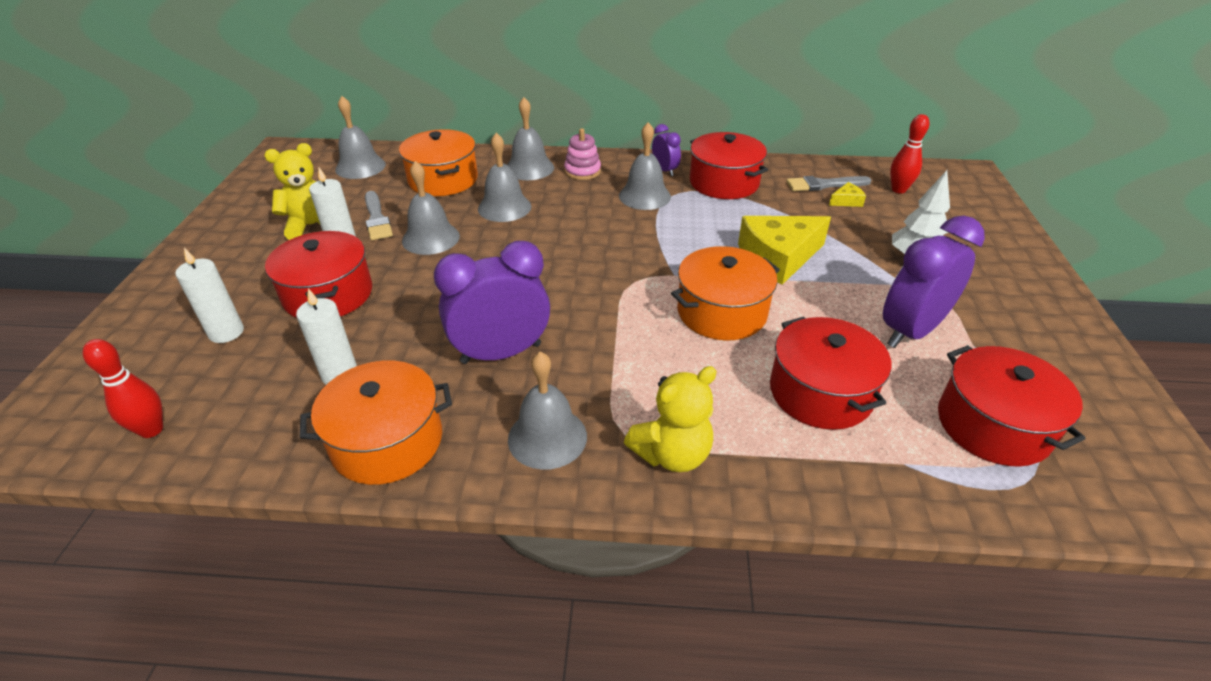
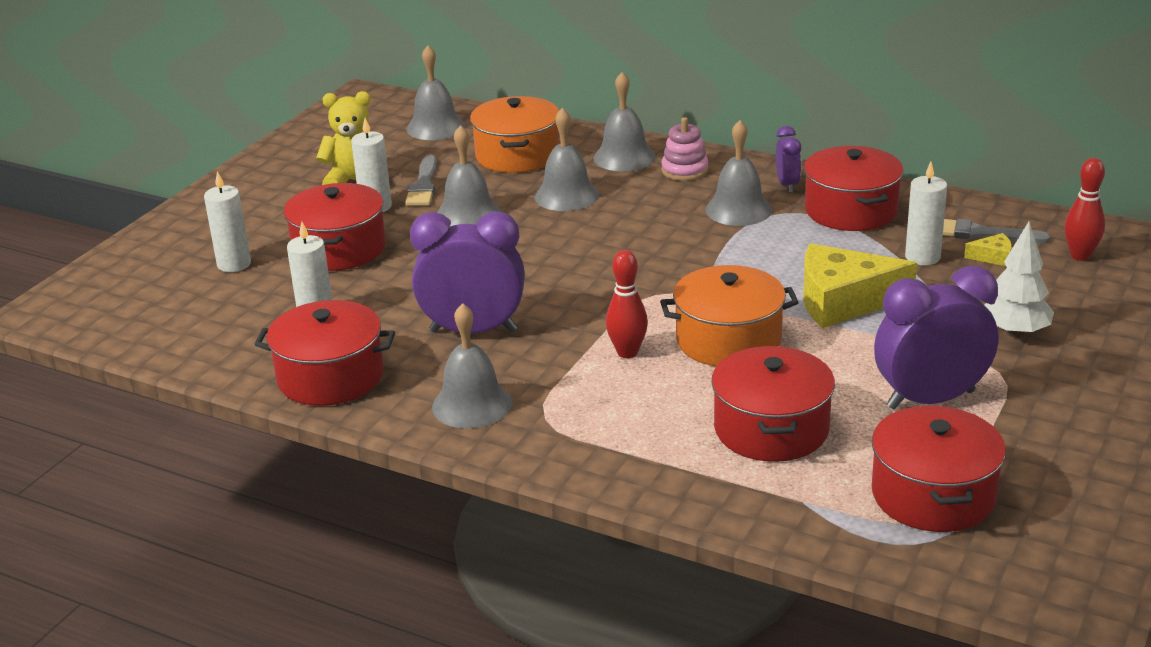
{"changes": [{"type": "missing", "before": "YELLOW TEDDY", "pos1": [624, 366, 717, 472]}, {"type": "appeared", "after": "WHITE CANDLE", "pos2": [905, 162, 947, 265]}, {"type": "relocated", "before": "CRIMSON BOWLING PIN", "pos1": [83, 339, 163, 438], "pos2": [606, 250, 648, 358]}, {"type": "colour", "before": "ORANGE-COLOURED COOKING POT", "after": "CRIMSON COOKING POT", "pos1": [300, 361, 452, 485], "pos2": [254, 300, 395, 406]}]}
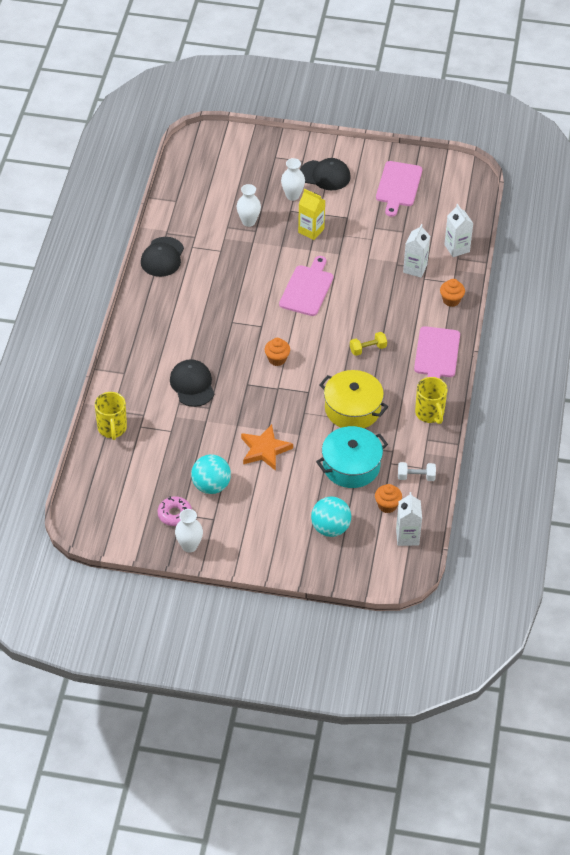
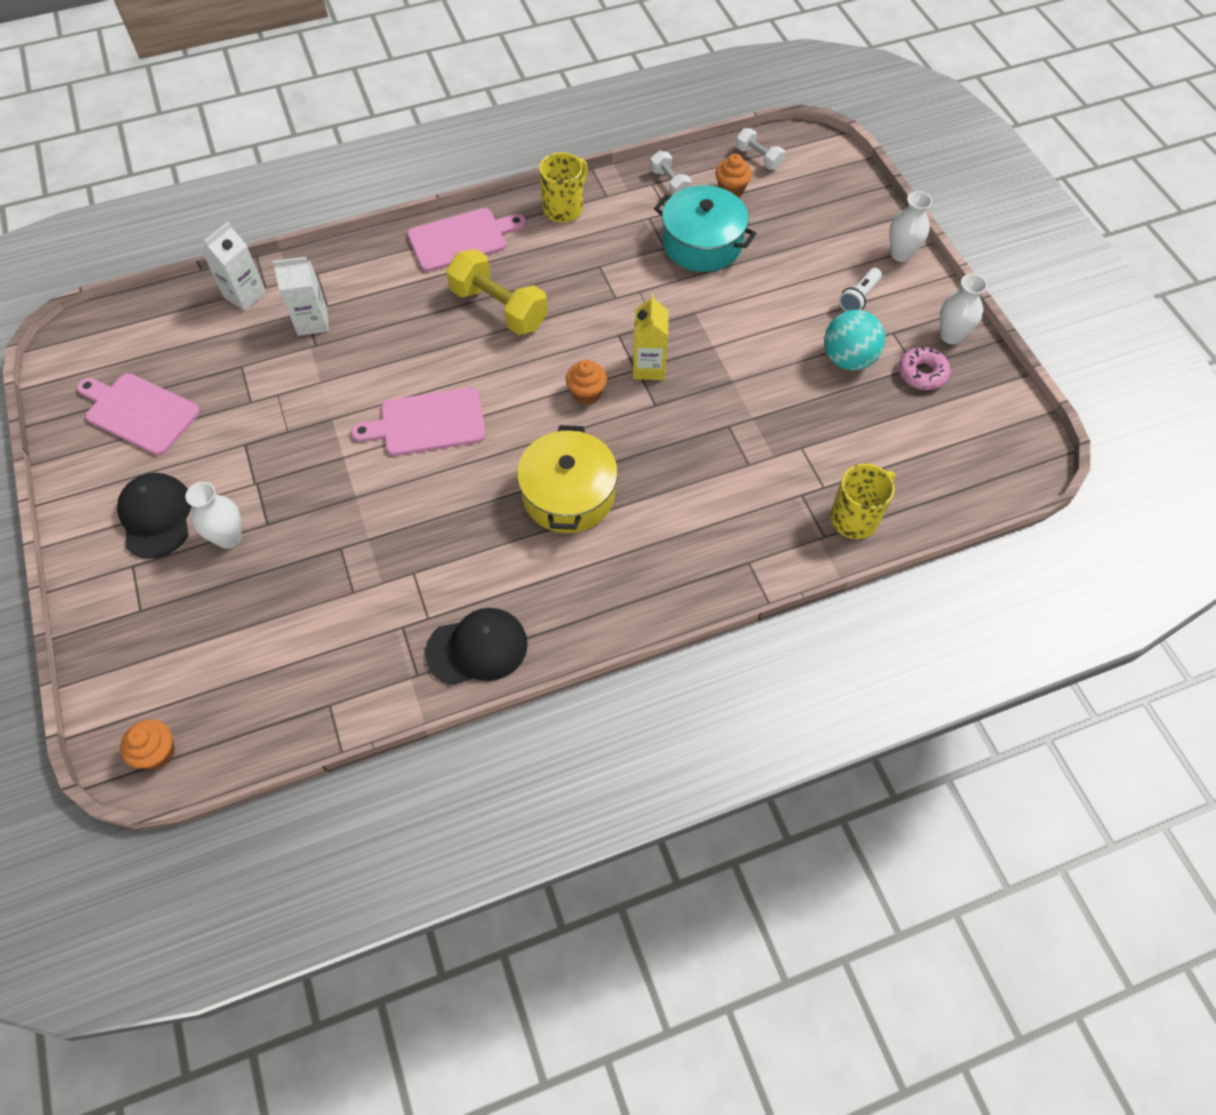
{"changes": [{"type": "missing", "before": "EBONY BASEBALL CAP", "pos1": [170, 359, 214, 407]}, {"type": "missing", "before": "ORANGE-COLOURED STAR", "pos1": [241, 424, 293, 471]}, {"type": "missing", "before": "TEAL PLAY BALL", "pos1": [311, 496, 351, 537]}, {"type": "appeared", "after": "WHITE TORCH", "pos2": [839, 268, 882, 312]}, {"type": "relocated", "before": "WHITE VASE", "pos1": [237, 184, 261, 227], "pos2": [889, 191, 932, 262]}, {"type": "relocated", "before": "YELLOW MILK CARTON", "pos1": [298, 189, 325, 240], "pos2": [633, 294, 669, 380]}, {"type": "relocated", "before": "YELLOW COOKING POT", "pos1": [319, 370, 388, 428], "pos2": [517, 425, 618, 533]}, {"type": "relocated", "before": "ORANGE-COLOURED FAIRY CAKE", "pos1": [440, 279, 465, 307], "pos2": [120, 719, 175, 769]}, {"type": "exchanged", "before": "WHITE MILK CARTON", "after": "WHITE FREE WEIGHT", "pos1": [396, 492, 422, 546], "pos2": [736, 128, 785, 170]}, {"type": "spun", "before": "ROSY CHOPPING BOARD", "pos1": [376, 161, 422, 217], "pos2": [77, 373, 200, 455], "turn": -135}, {"type": "size", "before": "YELLOW FREE WEIGHT", "pos1": [350, 332, 387, 356], "pos2": [446, 249, 548, 335], "scale": 1.88}]}
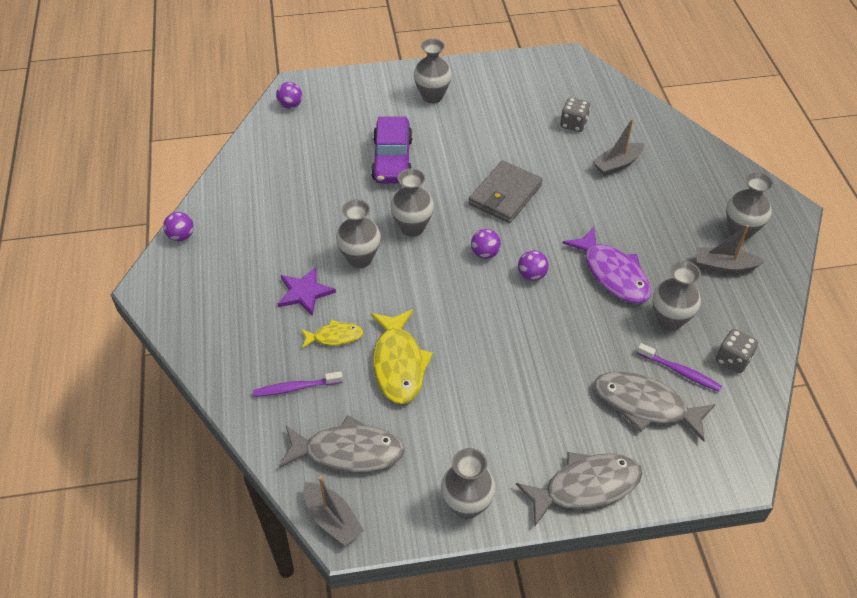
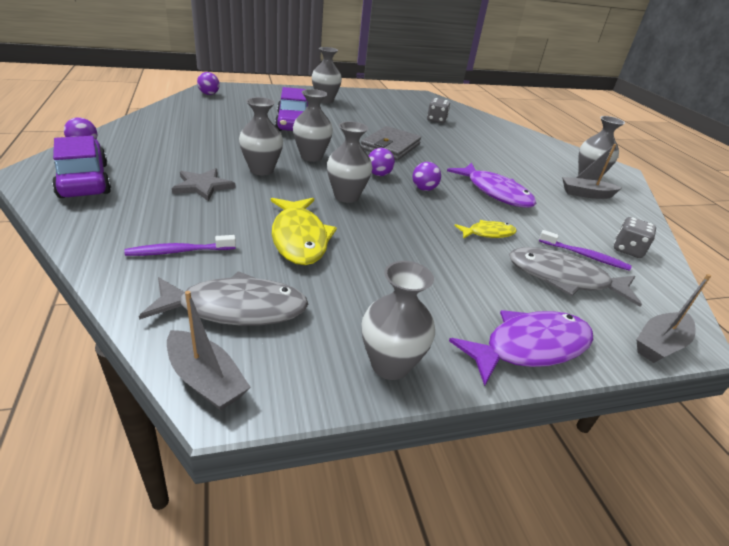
{"changes": [{"type": "appeared", "after": "VIOLET AUTOMOBILE", "pos2": [52, 136, 111, 198]}, {"type": "relocated", "before": "YELLOW TOY FISH", "pos1": [301, 320, 363, 349], "pos2": [454, 220, 517, 239]}, {"type": "relocated", "before": "GREY BOAT", "pos1": [592, 119, 645, 176], "pos2": [636, 274, 711, 363]}, {"type": "relocated", "before": "GREY VASE", "pos1": [653, 261, 701, 331], "pos2": [327, 121, 373, 203]}, {"type": "colour", "before": "VIOLET STAR", "after": "GREY STAR", "pos1": [278, 267, 336, 316], "pos2": [172, 168, 236, 201]}, {"type": "colour", "before": "GREY TOY FISH", "after": "VIOLET TOY FISH", "pos1": [516, 452, 642, 526], "pos2": [449, 310, 593, 386]}]}
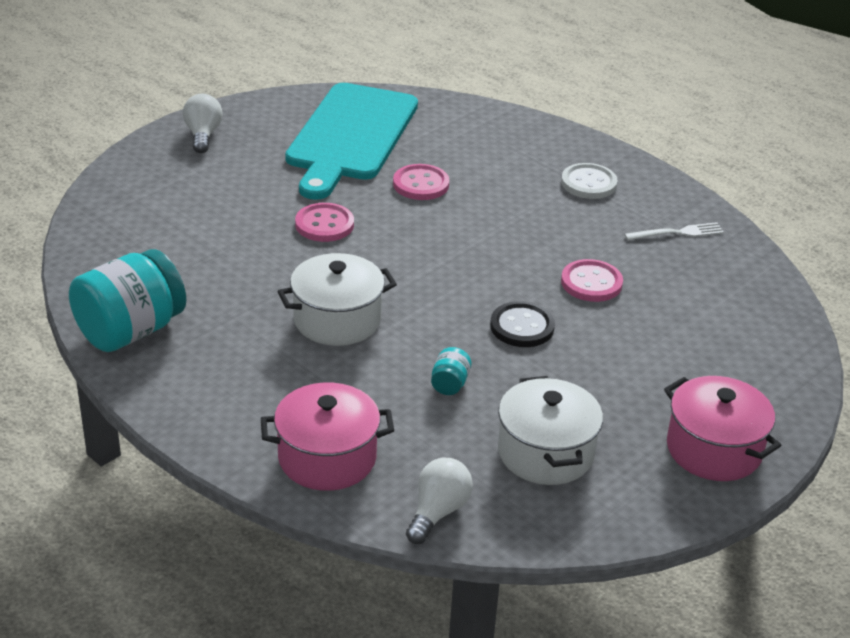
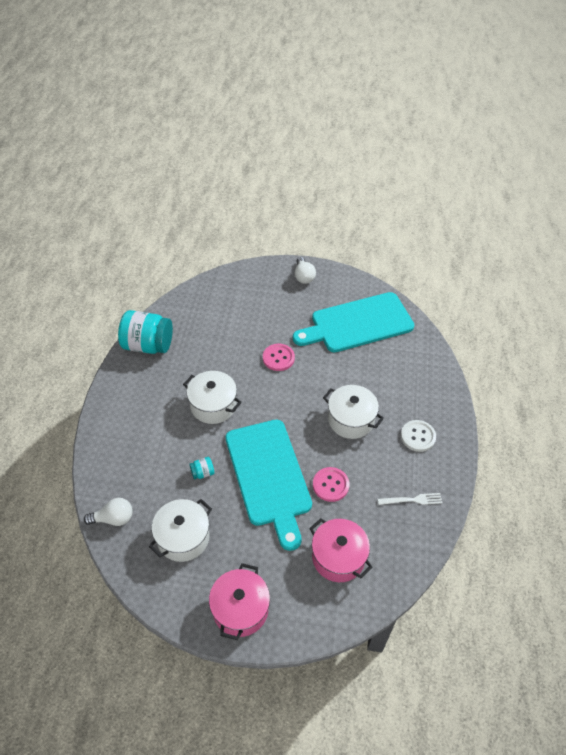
{"changes": [{"type": "missing", "before": "ROSY SHIRT BUTTON", "pos1": [393, 164, 449, 200]}, {"type": "appeared", "after": "WHITE COOKING POT", "pos2": [323, 385, 384, 439]}, {"type": "relocated", "before": "ROSY COOKING POT", "pos1": [261, 383, 394, 491], "pos2": [309, 518, 373, 582]}, {"type": "exchanged", "before": "EBONY SHIRT BUTTON", "after": "TEAL CHOPPING BOARD", "pos1": [490, 301, 555, 347], "pos2": [226, 420, 312, 551]}, {"type": "spun", "before": "WHITE BULB", "pos1": [183, 94, 222, 153], "pos2": [295, 257, 316, 284], "turn": 120}, {"type": "spun", "before": "WHITE DINNER FORK", "pos1": [625, 222, 724, 240], "pos2": [378, 493, 442, 505], "turn": -45}]}
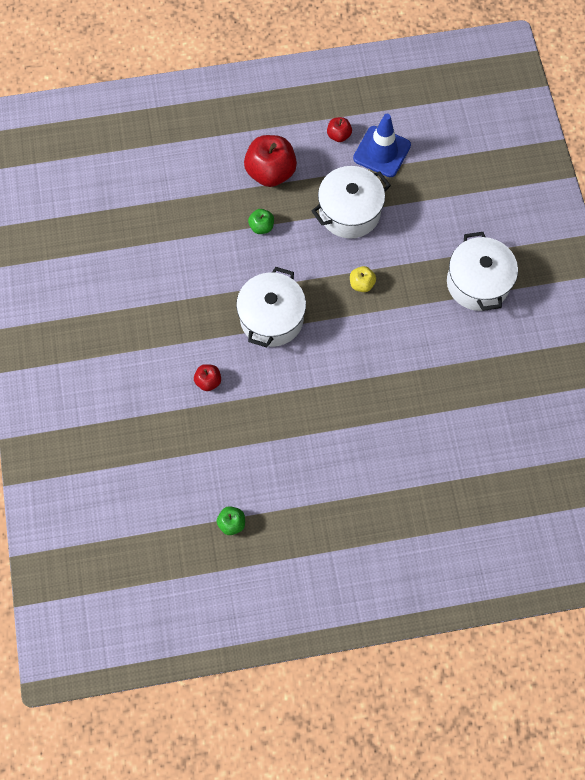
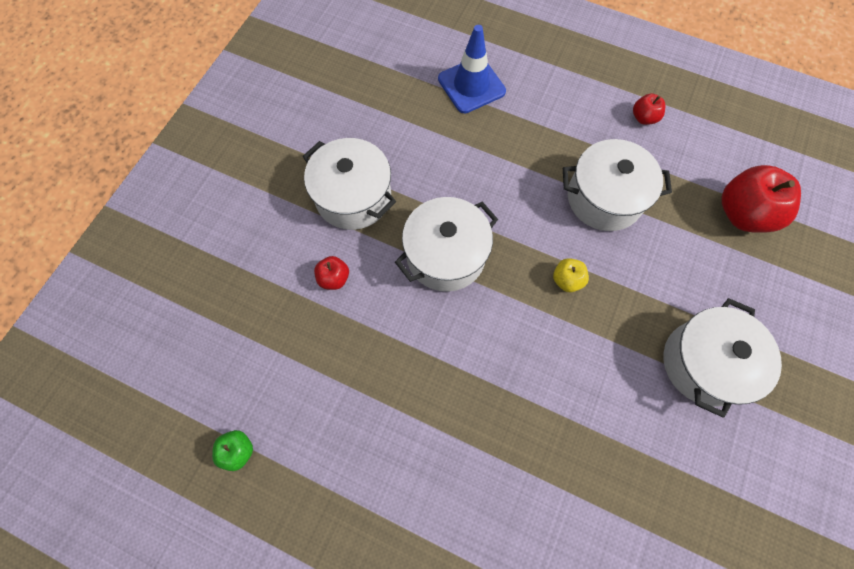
{"changes": [{"type": "missing", "before": "EMERALD TOY APPLE", "pos1": [248, 209, 274, 234]}, {"type": "appeared", "after": "WHITE COOKING POT", "pos2": [303, 138, 396, 230]}, {"type": "relocated", "before": "CRIMSON TOY APPLE", "pos1": [244, 135, 297, 187], "pos2": [721, 165, 801, 233]}, {"type": "relocated", "before": "BLUE SAFETY CONE", "pos1": [353, 114, 411, 177], "pos2": [438, 25, 506, 113]}]}
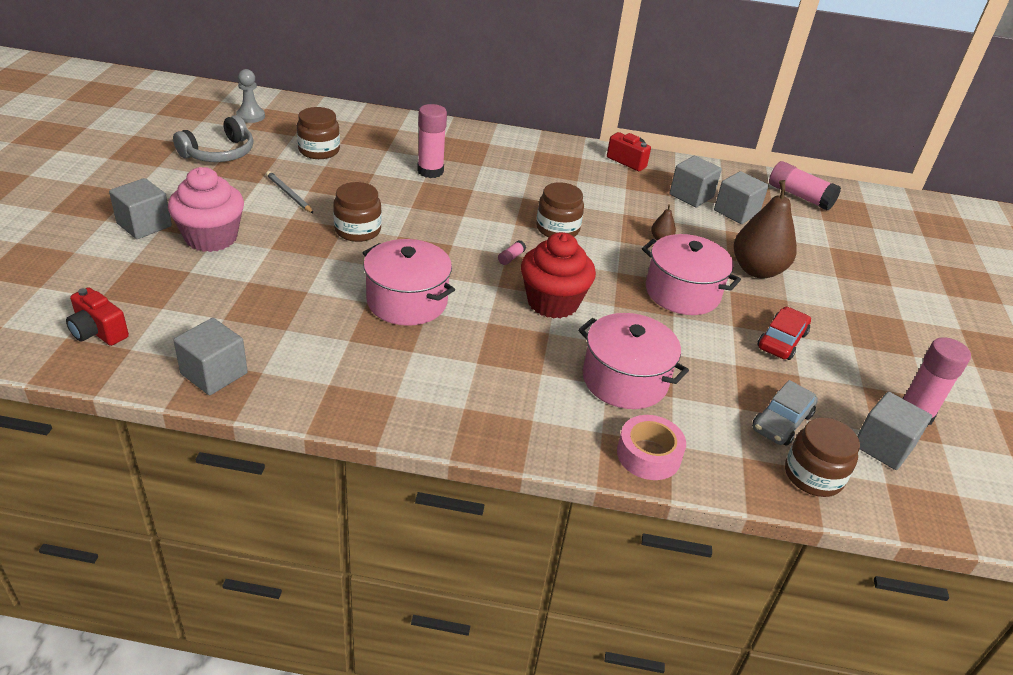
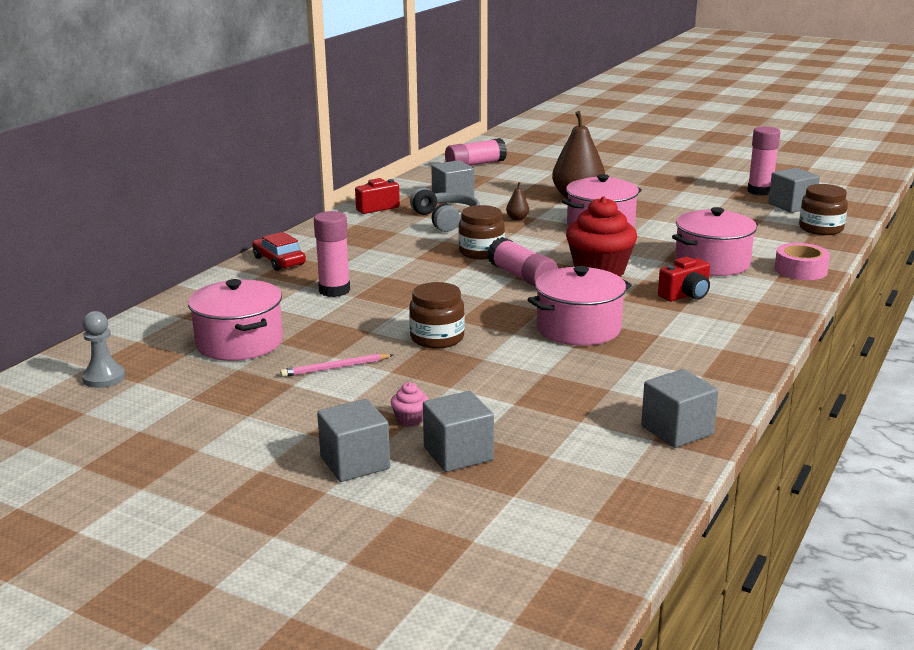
{"changes": [{"type": "missing", "before": "GREY AUTOMOBILE", "pos1": [752, 380, 818, 446]}, {"type": "relocated", "before": "CRIMSON COMPACT CAMERA", "pos1": [66, 287, 129, 346], "pos2": [658, 257, 710, 302]}, {"type": "relocated", "before": "GREY HEADSET", "pos1": [173, 115, 253, 162], "pos2": [410, 188, 480, 232]}, {"type": "relocated", "before": "GREY SOLID CUBE", "pos1": [714, 171, 769, 224], "pos2": [423, 391, 494, 472]}, {"type": "relocated", "before": "CRIMSON AUTOMOBILE", "pos1": [757, 307, 811, 360], "pos2": [252, 232, 306, 271]}, {"type": "exchanged", "before": "BROWN JAM JAR", "after": "ROSY COOKING POT", "pos1": [297, 107, 340, 159], "pos2": [188, 279, 283, 361]}, {"type": "colour", "before": "GREY WOODEN PENCIL", "after": "ROSY WOODEN PENCIL", "pos1": [266, 171, 314, 214], "pos2": [280, 354, 393, 377]}, {"type": "size", "before": "ROSY FAIRY CAKE", "pos1": [168, 167, 244, 252], "pos2": [391, 382, 429, 427], "scale": 0.41}, {"type": "size", "before": "ROSY GLUE STICK", "pos1": [498, 240, 526, 265], "pos2": [487, 237, 558, 287], "scale": 2.36}]}
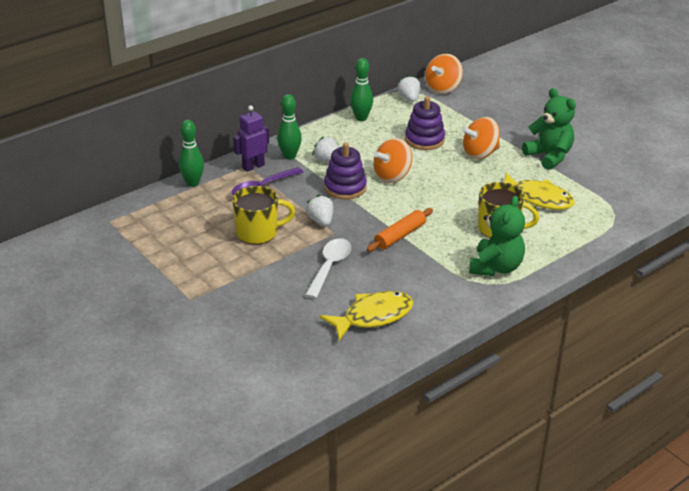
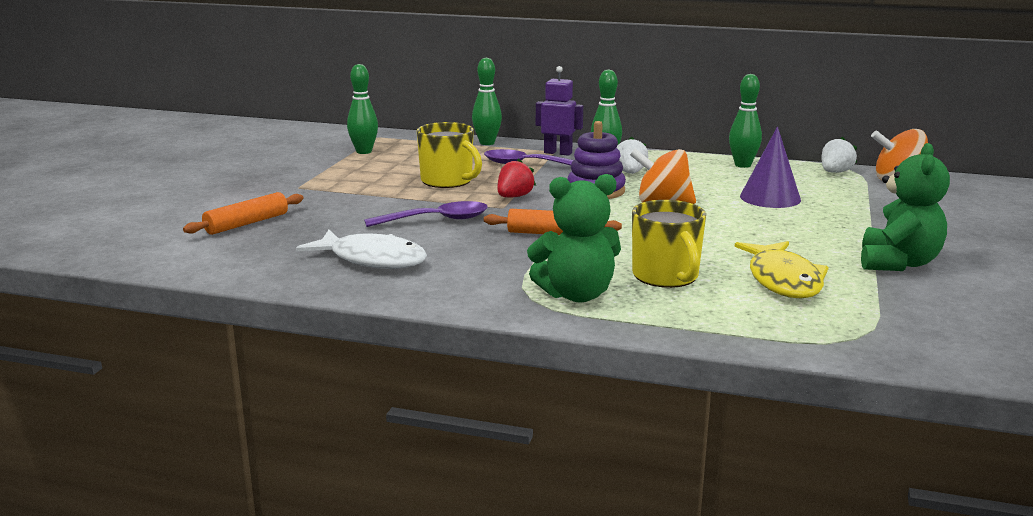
{"changes": [{"type": "missing", "before": "ORANGE-COLOURED SPINNING TOP", "pos1": [462, 117, 500, 160]}, {"type": "appeared", "after": "ORANGE-COLOURED ROLLING PIN", "pos2": [183, 192, 304, 235]}, {"type": "appeared", "after": "EMERALD BOWLING PIN", "pos2": [347, 64, 378, 154]}, {"type": "exchanged", "before": "VIOLET STACKING TOY", "after": "VIOLET CONE", "pos1": [405, 96, 445, 150], "pos2": [740, 127, 801, 208]}, {"type": "colour", "before": "WHITE TABLESPOON", "after": "VIOLET TABLESPOON", "pos1": [305, 238, 351, 299], "pos2": [364, 201, 488, 227]}, {"type": "colour", "before": "WHITE TOY STRAWBERRY", "after": "CRIMSON TOY STRAWBERRY", "pos1": [306, 195, 333, 226], "pos2": [498, 158, 536, 197]}, {"type": "colour", "before": "YELLOW TOY FISH", "after": "WHITE TOY FISH", "pos1": [320, 291, 413, 341], "pos2": [296, 230, 427, 269]}]}
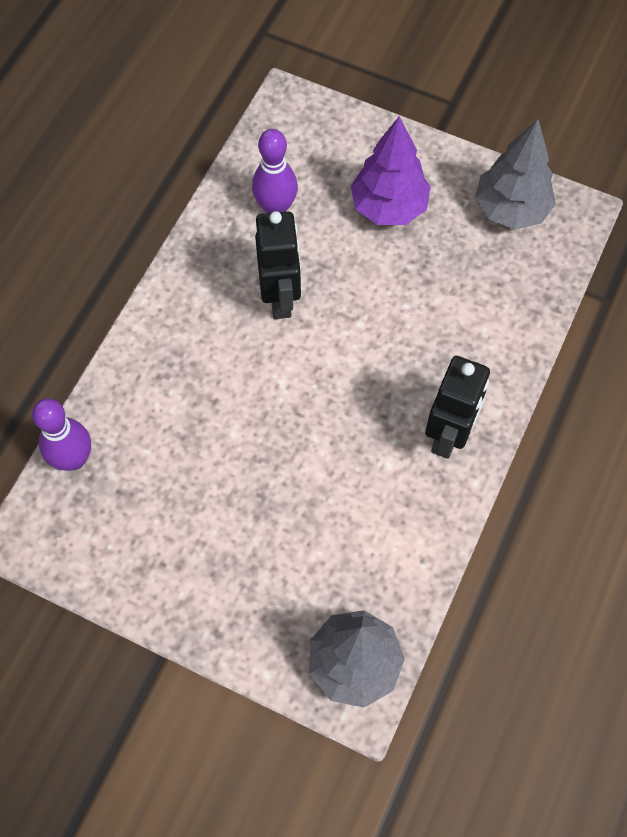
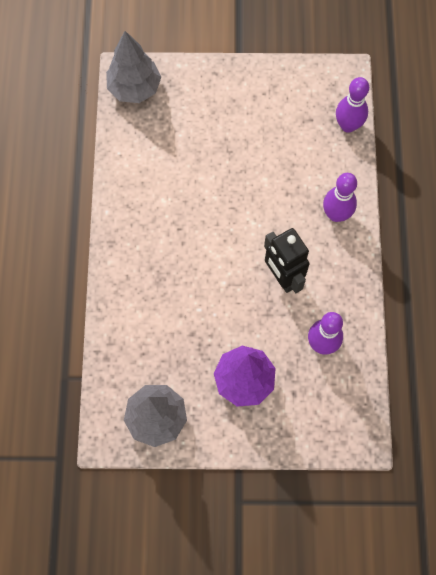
{"changes": [{"type": "missing", "before": "EBONY ROBOT", "pos1": [425, 356, 490, 459]}, {"type": "appeared", "after": "VIOLET BOWLING PIN", "pos2": [323, 173, 357, 222]}]}
